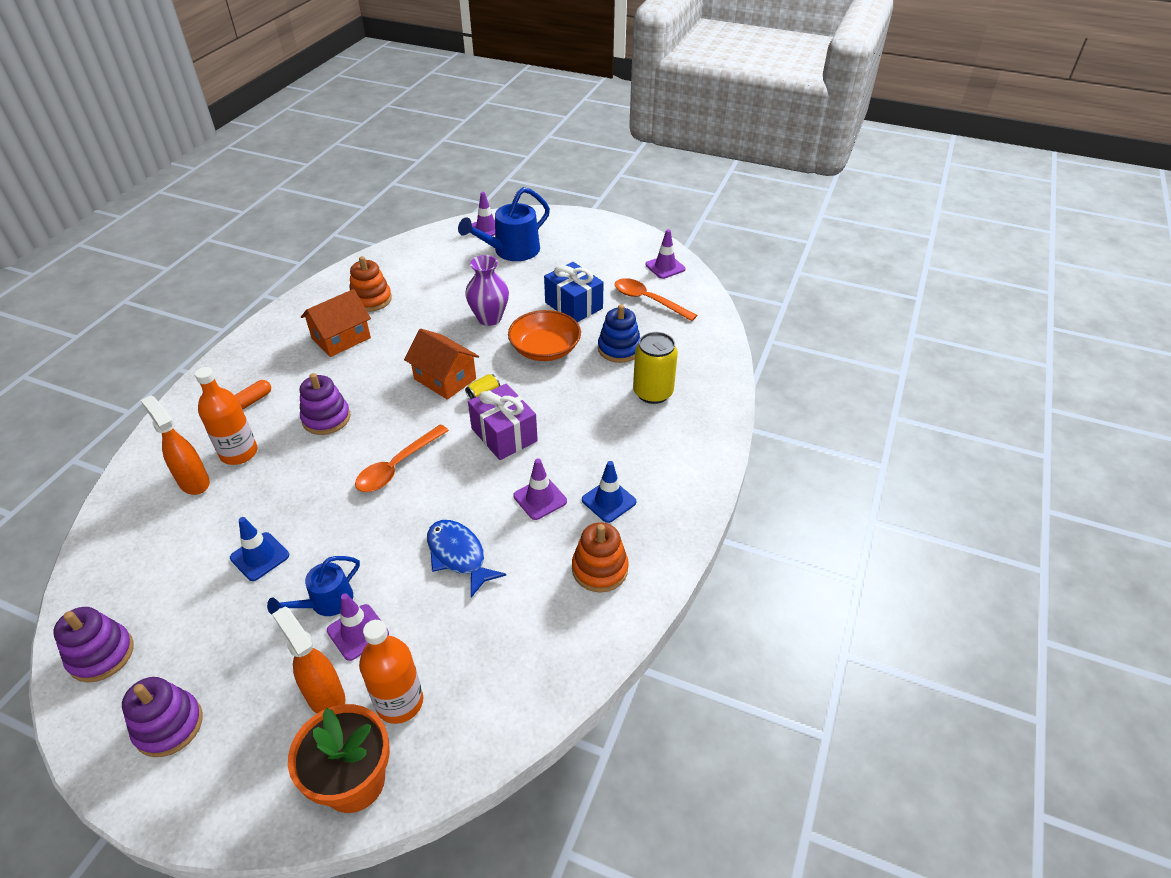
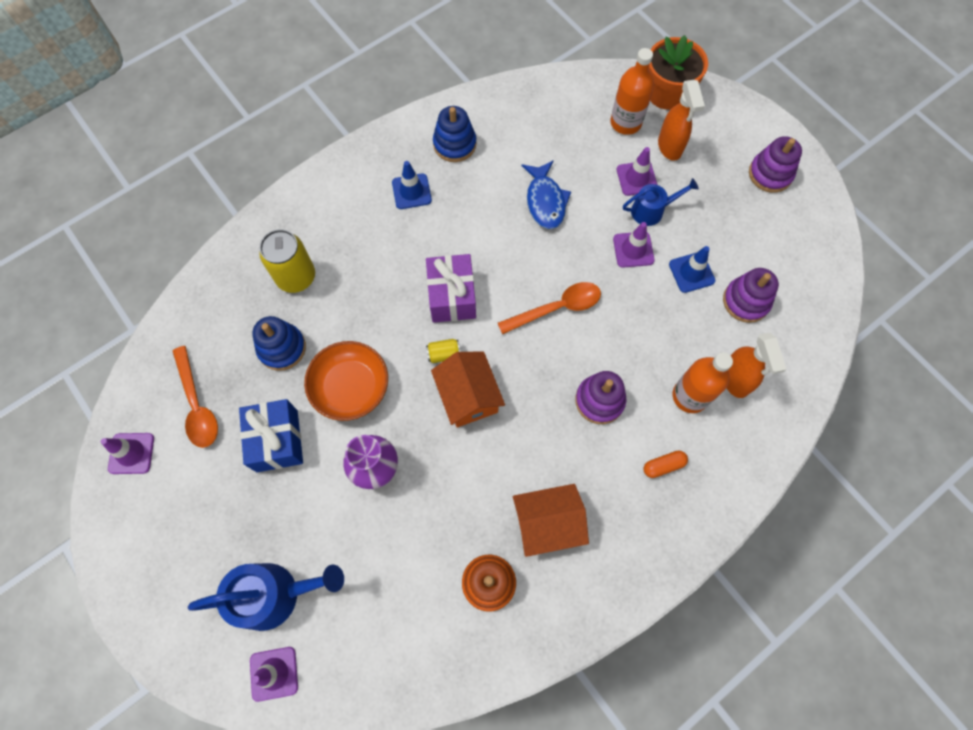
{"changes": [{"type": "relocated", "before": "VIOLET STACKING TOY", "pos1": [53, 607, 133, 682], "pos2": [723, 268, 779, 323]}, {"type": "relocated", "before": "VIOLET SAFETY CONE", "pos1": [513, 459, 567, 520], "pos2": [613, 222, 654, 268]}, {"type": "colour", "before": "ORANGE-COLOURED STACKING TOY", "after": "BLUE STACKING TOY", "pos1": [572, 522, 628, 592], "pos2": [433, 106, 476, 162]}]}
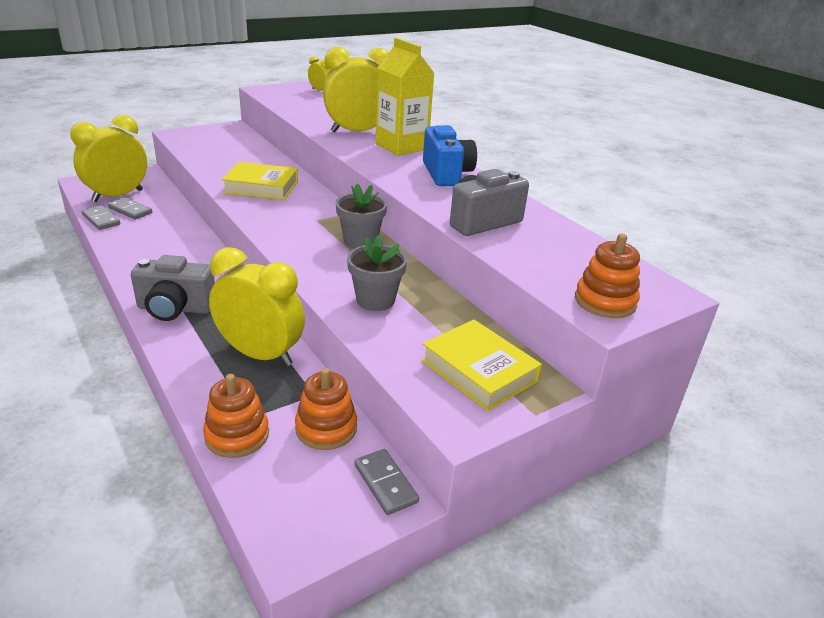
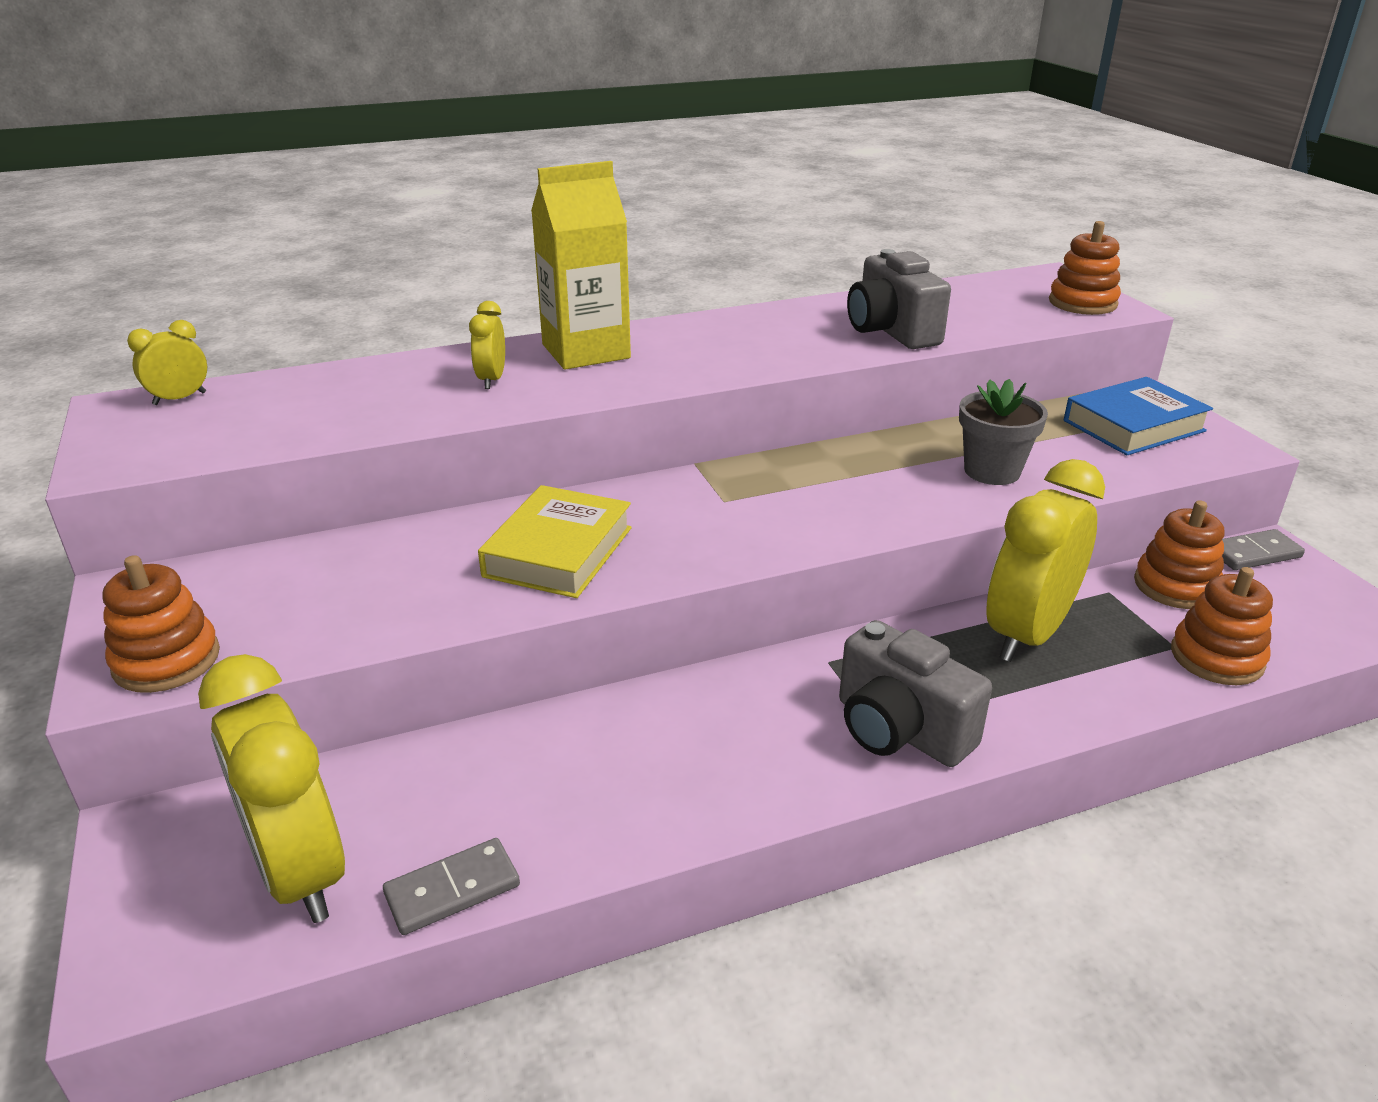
{"changes": [{"type": "missing", "before": "GREY DOMINO", "pos1": [108, 197, 152, 220]}, {"type": "missing", "before": "GREY PLANT POT", "pos1": [336, 183, 387, 249]}, {"type": "missing", "before": "BLUE COMPACT CAMERA", "pos1": [423, 125, 477, 186]}, {"type": "appeared", "after": "ORANGE-COLOURED STACKING TOY", "pos2": [102, 555, 220, 693]}, {"type": "colour", "before": "YELLOW HARDBACK", "after": "BLUE HARDBACK", "pos1": [421, 320, 542, 411], "pos2": [1064, 377, 1213, 455]}, {"type": "spun", "before": "GREY COMPACT CAMERA", "pos1": [131, 255, 215, 321], "pos2": [839, 620, 992, 767], "turn": 120}, {"type": "size", "before": "YELLOW ALARM CLOCK", "pos1": [323, 47, 388, 133], "pos2": [469, 301, 505, 389], "scale": 0.47}]}
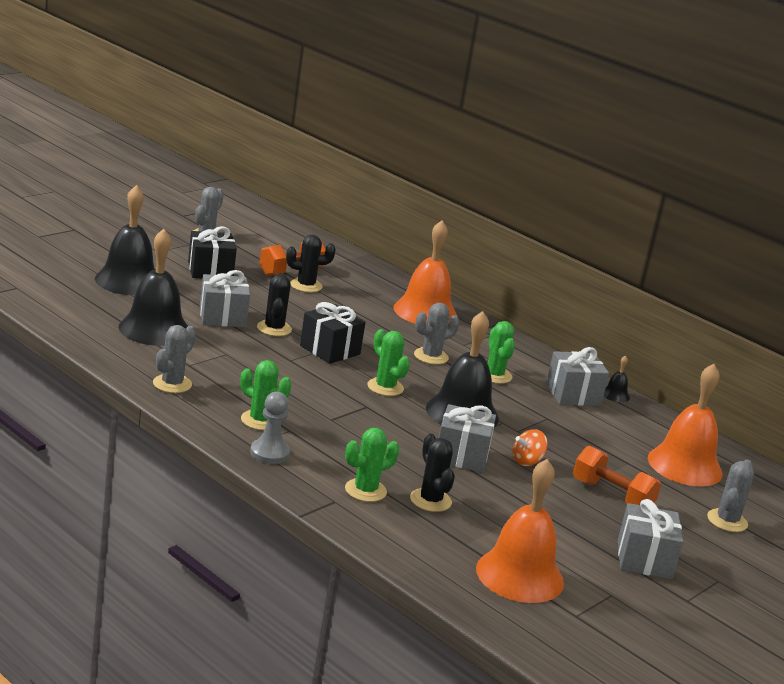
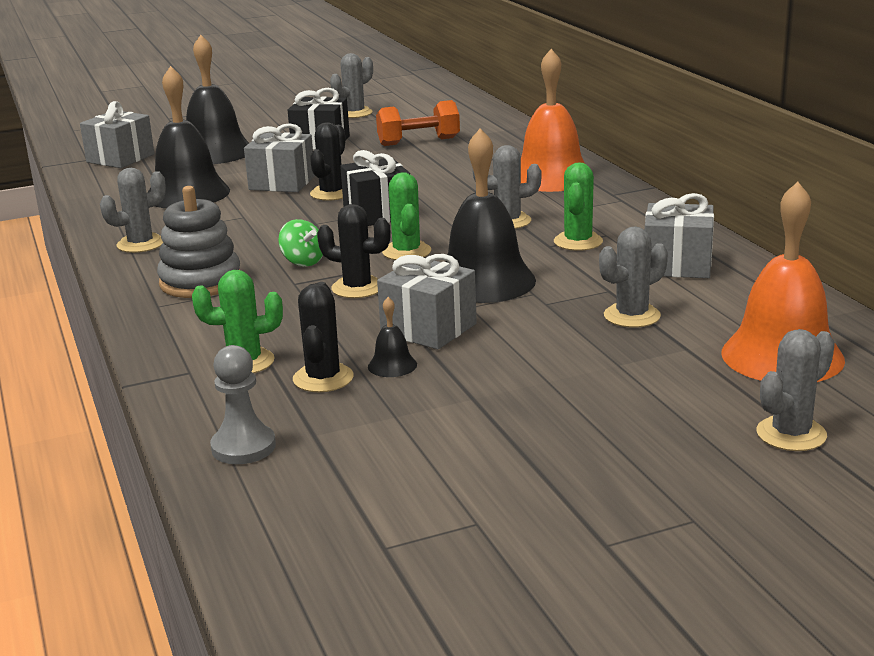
{"changes": [{"type": "missing", "before": "ORANGE-COLOURED SCHOOL BELL", "pos1": [476, 459, 564, 603]}, {"type": "missing", "before": "ORANGE-COLOURED SPINNING TOP", "pos1": [513, 429, 548, 466]}, {"type": "missing", "before": "ORANGE-COLOURED FREE WEIGHT", "pos1": [573, 446, 661, 505]}, {"type": "appeared", "after": "EMERALD SPINNING TOP", "pos2": [278, 219, 323, 266]}, {"type": "appeared", "after": "GREY CACTUS", "pos2": [599, 226, 668, 328]}, {"type": "relocated", "before": "GREY CHESS PAWN", "pos1": [250, 392, 290, 464], "pos2": [210, 345, 276, 464]}, {"type": "relocated", "before": "EBONY CACTUS", "pos1": [286, 235, 336, 292], "pos2": [317, 204, 391, 298]}, {"type": "relocated", "before": "EBONY SCHOOL BELL", "pos1": [604, 355, 630, 402], "pos2": [368, 297, 417, 377]}, {"type": "relocated", "before": "GREY WRAPPED GIFT", "pos1": [618, 499, 683, 579], "pos2": [80, 101, 155, 168]}, {"type": "exchanged", "before": "EMERALD CACTUS", "after": "GREY STACKING TOY", "pos1": [240, 360, 291, 430], "pos2": [157, 186, 240, 298]}]}
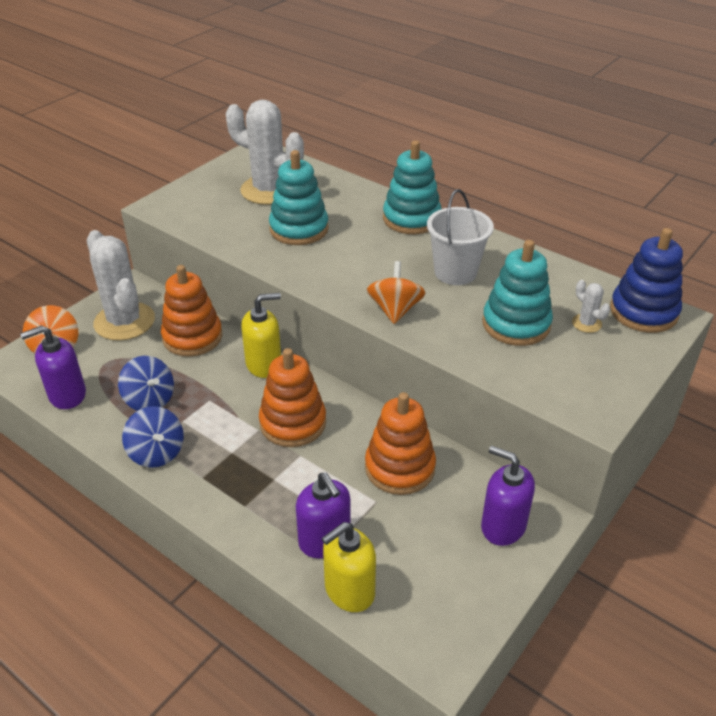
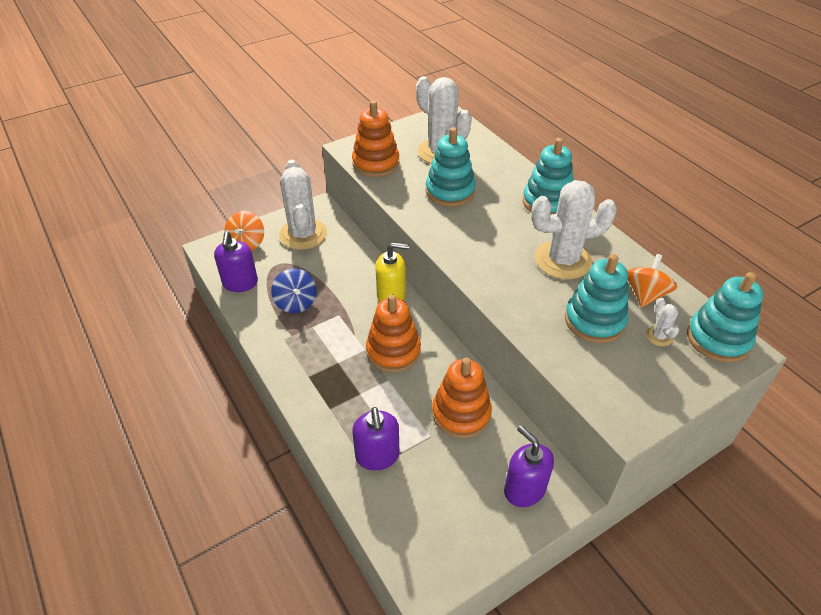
{"changes": [{"type": "missing", "before": "BLUE SPINNING TOP", "pos1": [122, 406, 184, 468]}, {"type": "missing", "before": "YELLOW PUMP BOTTLE", "pos1": [321, 522, 376, 612]}, {"type": "relocated", "before": "ORANGE-COLOURED STACKING TOY", "pos1": [161, 265, 222, 357], "pos2": [352, 100, 400, 177]}, {"type": "relocated", "before": "ORANGE-COLOURED SPINNING TOP", "pos1": [367, 261, 425, 324], "pos2": [627, 254, 677, 307]}, {"type": "exchanged", "before": "WHITE BUCKET", "after": "WHITE CACTUS", "pos1": [427, 189, 494, 285], "pos2": [531, 180, 617, 279]}, {"type": "colour", "before": "BLUE STACKING TOY", "after": "TEAL STACKING TOY", "pos1": [610, 228, 683, 333], "pos2": [687, 272, 764, 363]}, {"type": "spun", "before": "VIOLET PUMP BOTTLE", "pos1": [20, 325, 86, 409], "pos2": [214, 231, 258, 292], "turn": -90}]}
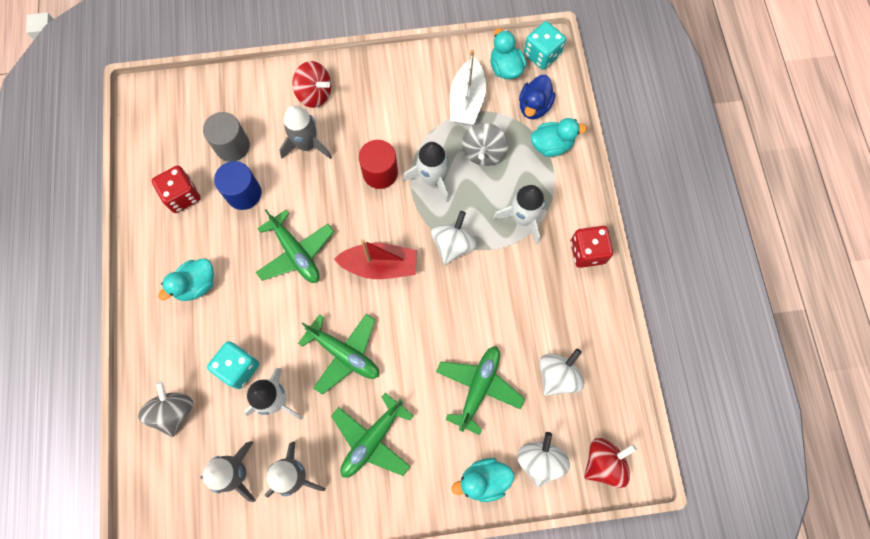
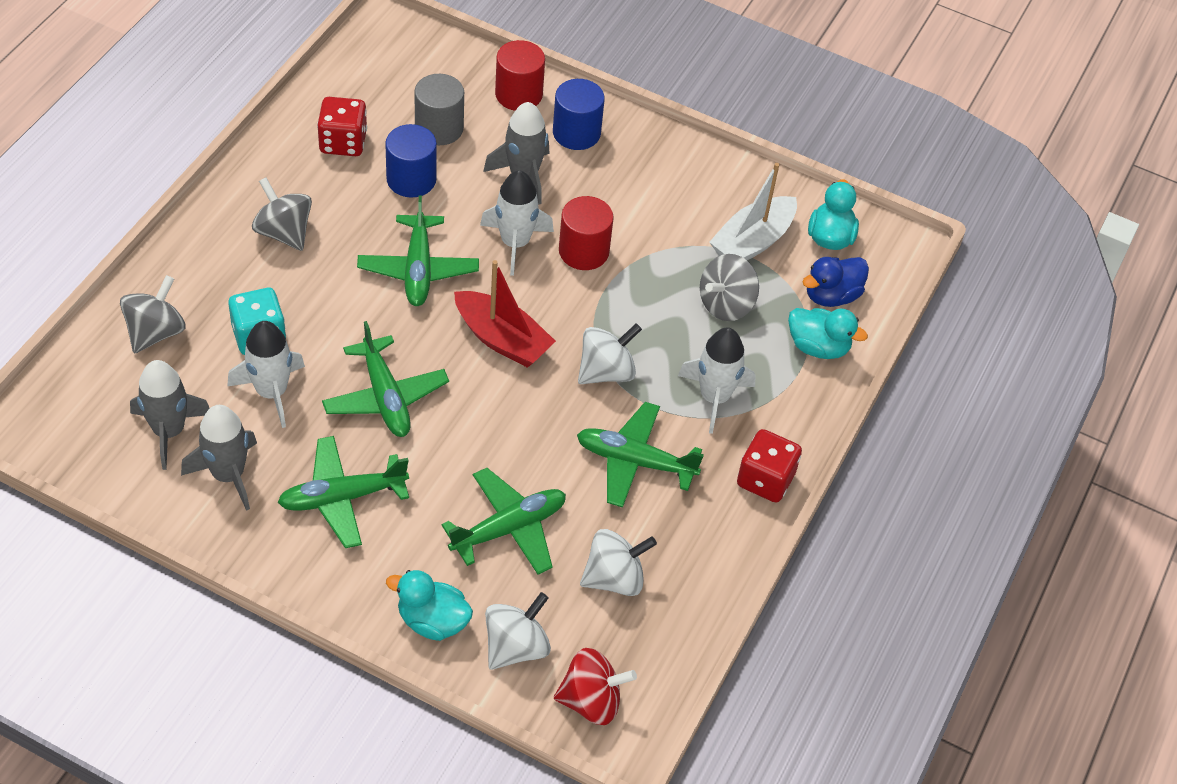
{"changes": [{"type": "missing", "before": "TEAL GAME DIE", "pos1": [524, 21, 566, 70]}, {"type": "appeared", "after": "CRIMSON CYLINDER SHAPE", "pos2": [495, 40, 545, 111]}, {"type": "appeared", "after": "EMERALD PLANE", "pos2": [577, 402, 704, 508]}, {"type": "relocated", "before": "WHITE TOY ROCKET", "pos1": [403, 142, 449, 202], "pos2": [480, 170, 554, 276]}, {"type": "exchanged", "before": "TEAL RUBBER DUCK", "after": "GREY SPINNING TOP", "pos1": [158, 259, 214, 301], "pos2": [252, 177, 312, 251]}, {"type": "exchanged", "before": "CRIMSON SPINNING TOP", "after": "BLUE CYLINDER SHAPE", "pos1": [292, 61, 331, 108], "pos2": [553, 79, 605, 150]}]}
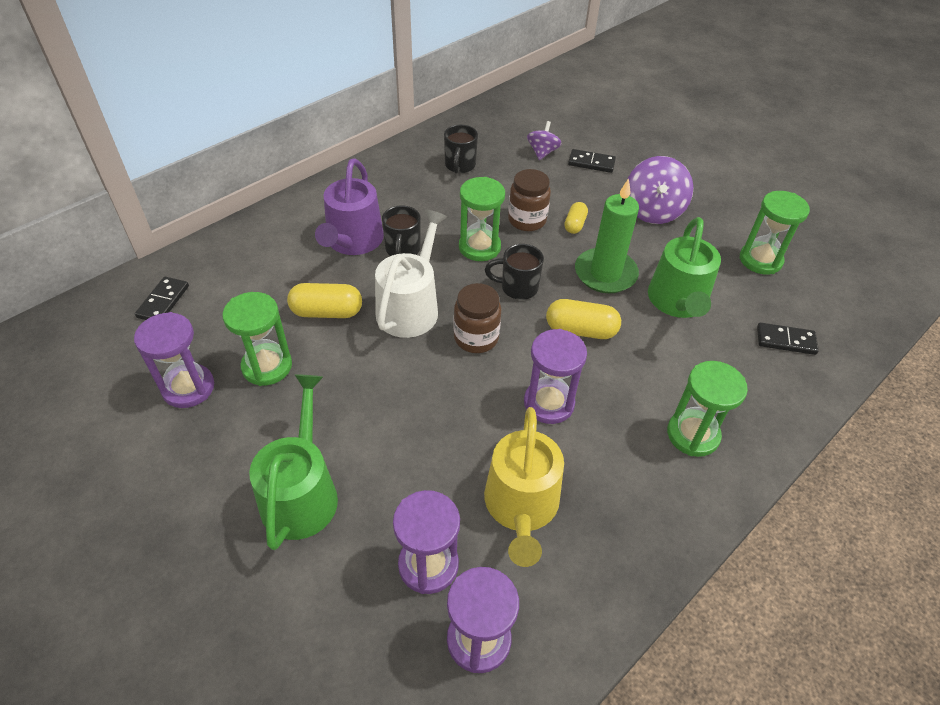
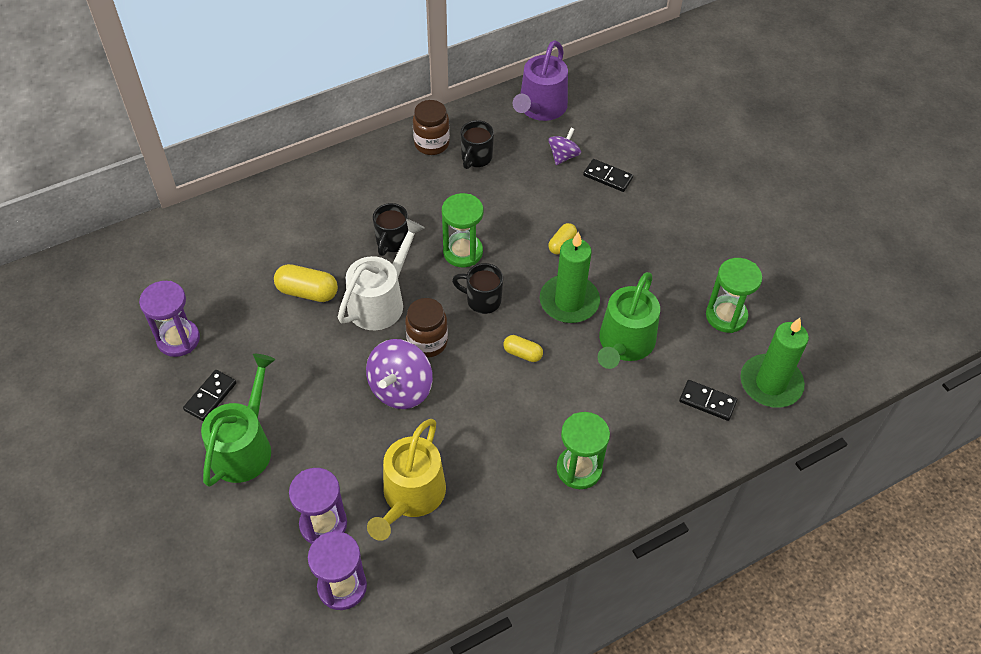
{"changes": [{"type": "missing", "before": "EMERALD SAND TIMER", "pos1": [222, 292, 292, 386]}, {"type": "missing", "before": "VIOLET SAND TIMER", "pos1": [524, 329, 587, 424]}, {"type": "appeared", "after": "EMERALD CANDLE", "pos2": [740, 318, 809, 408]}, {"type": "relocated", "before": "EBONY DOMINO", "pos1": [135, 277, 189, 320], "pos2": [183, 370, 236, 421]}, {"type": "relocated", "before": "VIOLET WATERING CAN", "pos1": [315, 158, 384, 255], "pos2": [513, 40, 568, 121]}, {"type": "relocated", "before": "BROWN JAM JAR", "pos1": [508, 169, 551, 231], "pos2": [413, 100, 450, 155]}, {"type": "relocated", "before": "VIOLET SPINNING TOP", "pos1": [627, 156, 694, 224], "pos2": [366, 339, 433, 409]}, {"type": "size", "before": "YELLOW PILL", "pos1": [546, 299, 621, 339], "pos2": [503, 335, 543, 362], "scale": 0.62}]}
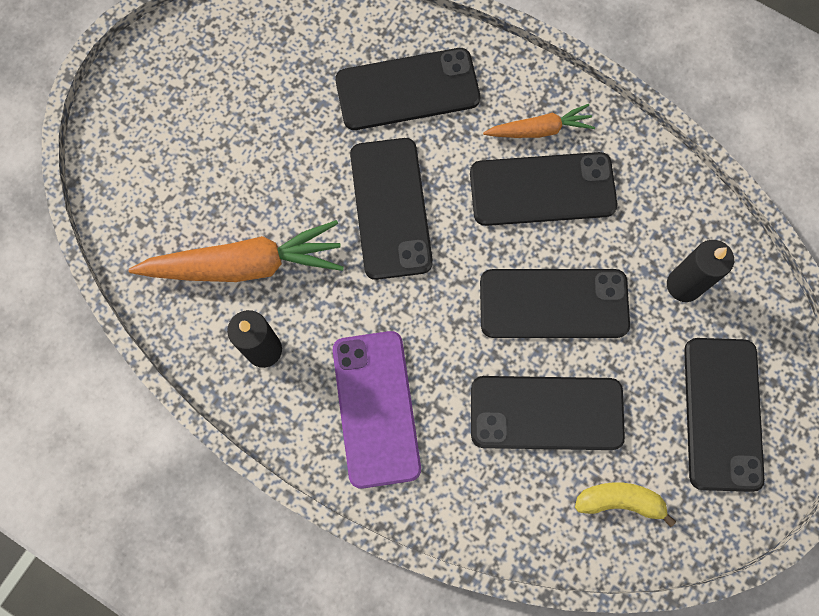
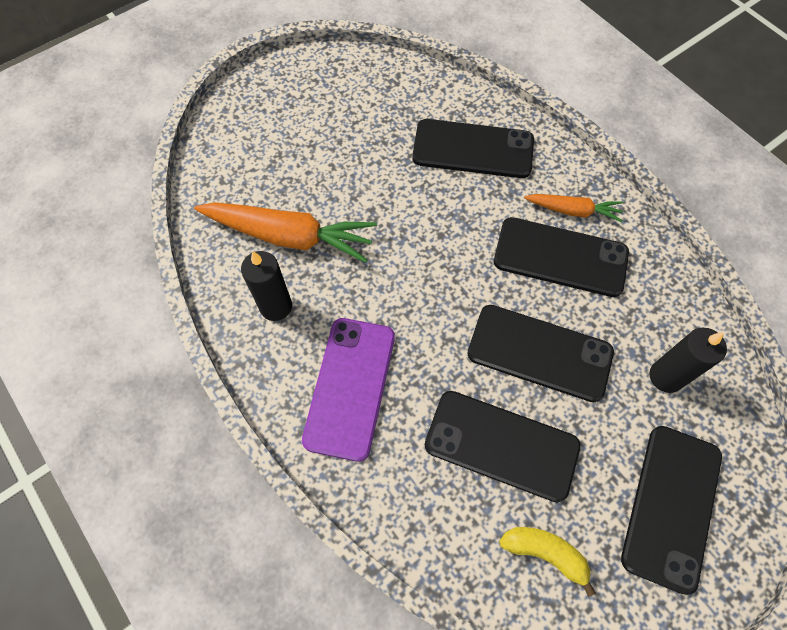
{"changes": [{"type": "missing", "before": "EBONY PHONE", "pos1": [350, 138, 433, 280]}]}
